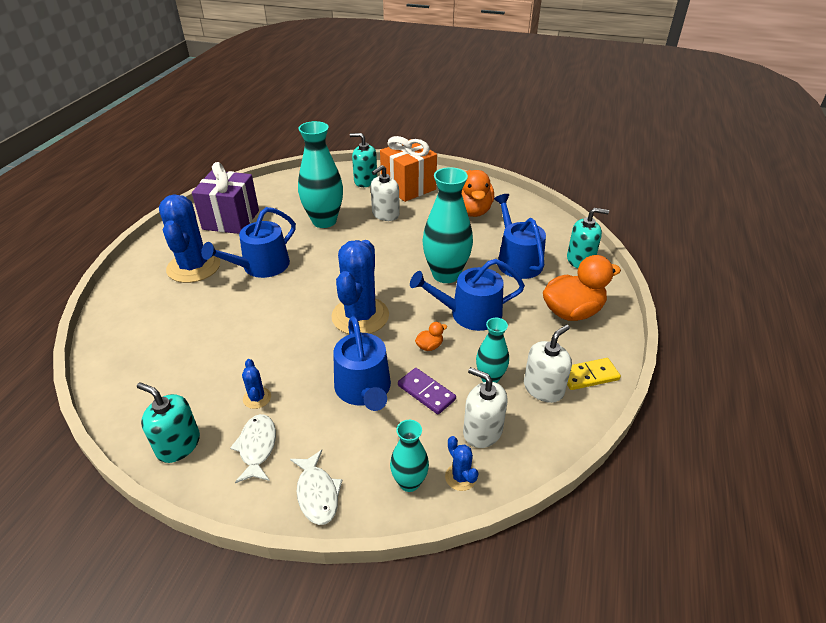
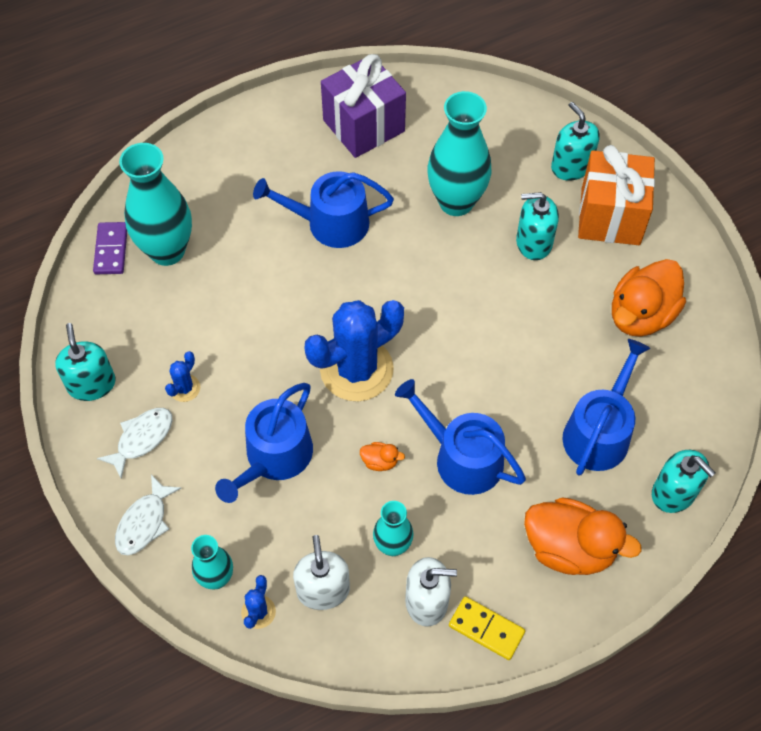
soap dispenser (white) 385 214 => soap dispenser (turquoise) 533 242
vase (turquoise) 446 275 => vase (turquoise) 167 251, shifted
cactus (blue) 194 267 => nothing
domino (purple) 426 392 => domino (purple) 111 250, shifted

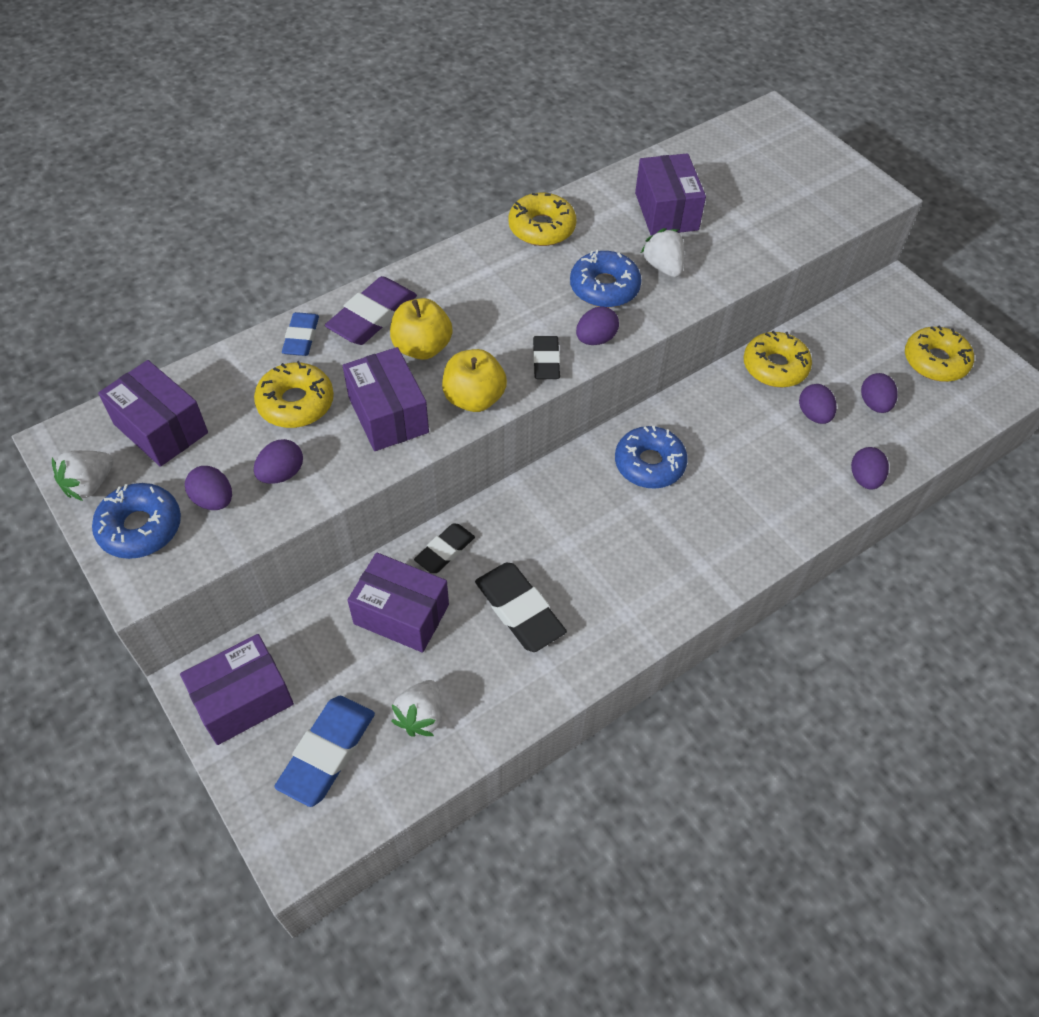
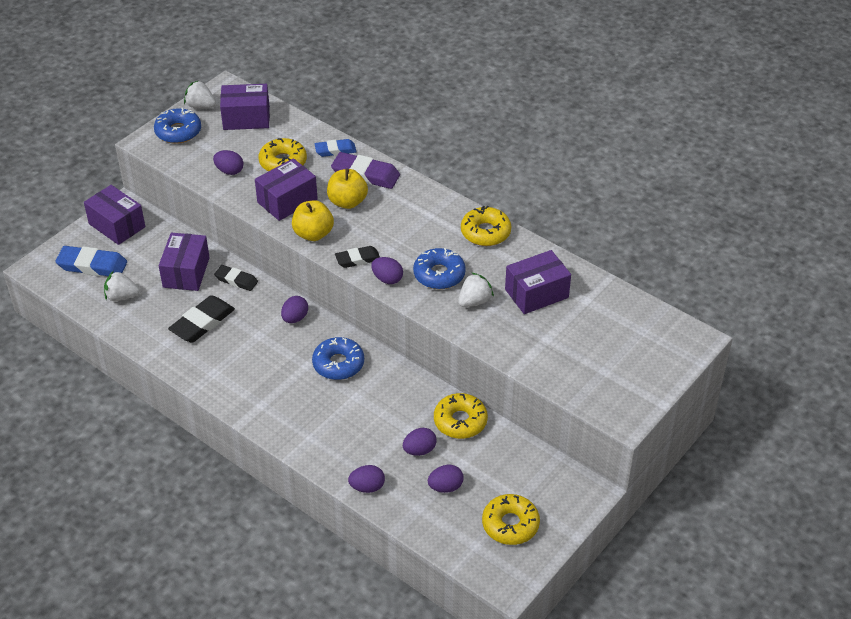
box (purple) 161 429 => box (purple) 246 118, 60 degrees clockwise
egg (purple) 213 500 => egg (purple) 295 318, shifted

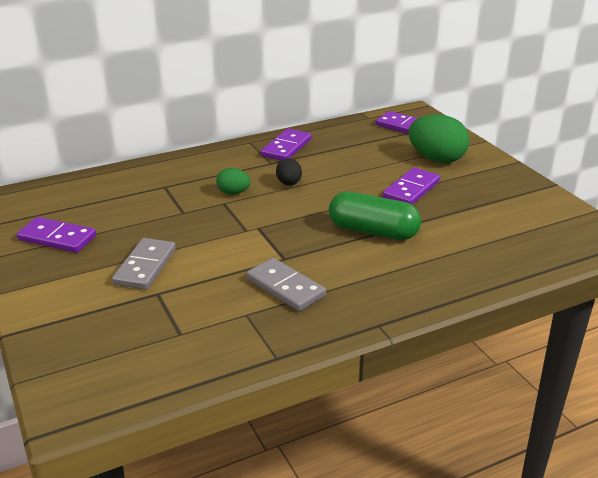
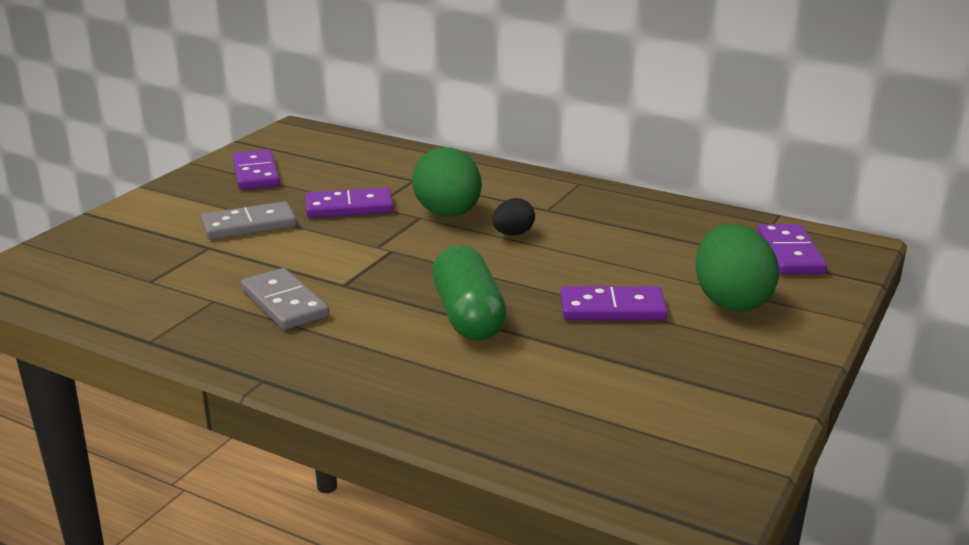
domino (purple) 286 147 => domino (purple) 349 207, shifted
egg (green) 233 193 => egg (green) 448 214, x1.90
domino (grey) 285 287 => domino (grey) 284 303, 45 degrees counterclockwise

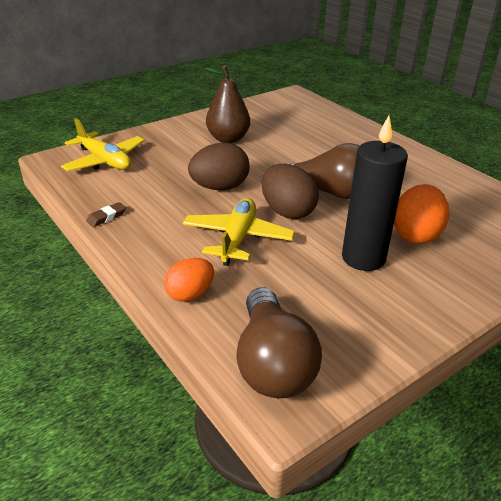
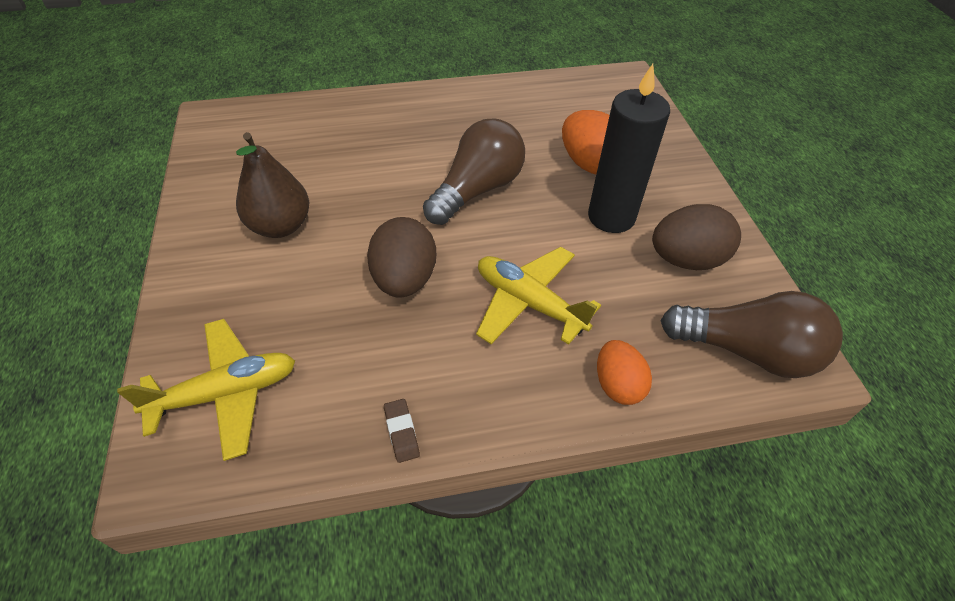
egg (brown) 287 211 => egg (brown) 686 260, shifted

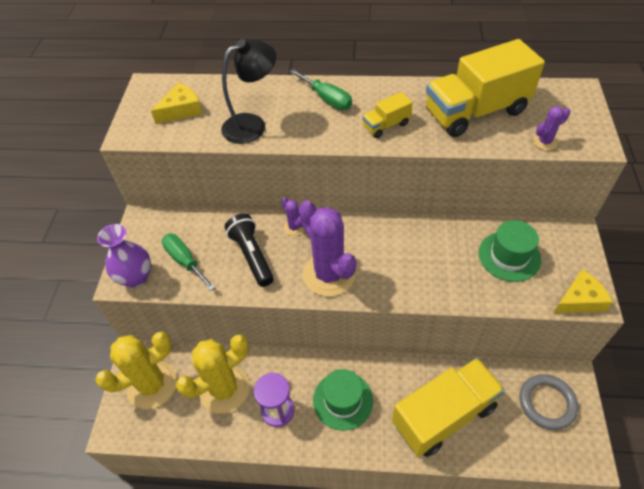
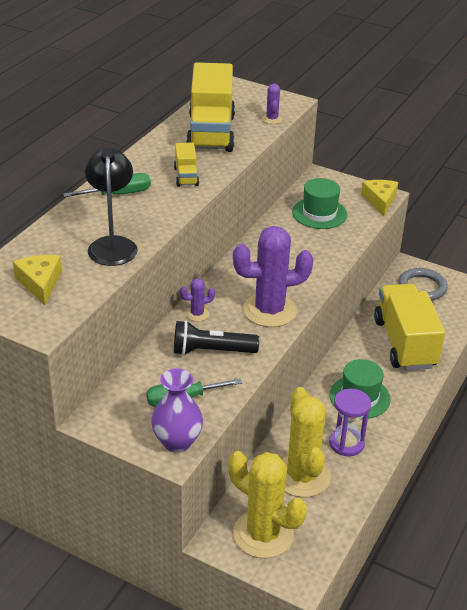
cactus (yellow) 152 385 => cactus (yellow) 263 534, 45 degrees counterclockwise

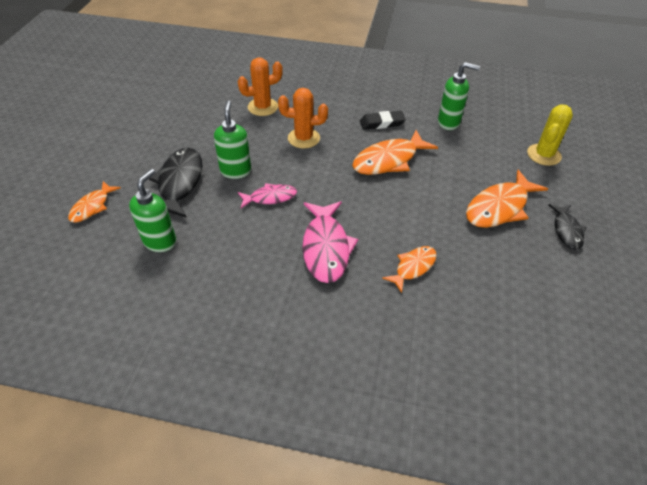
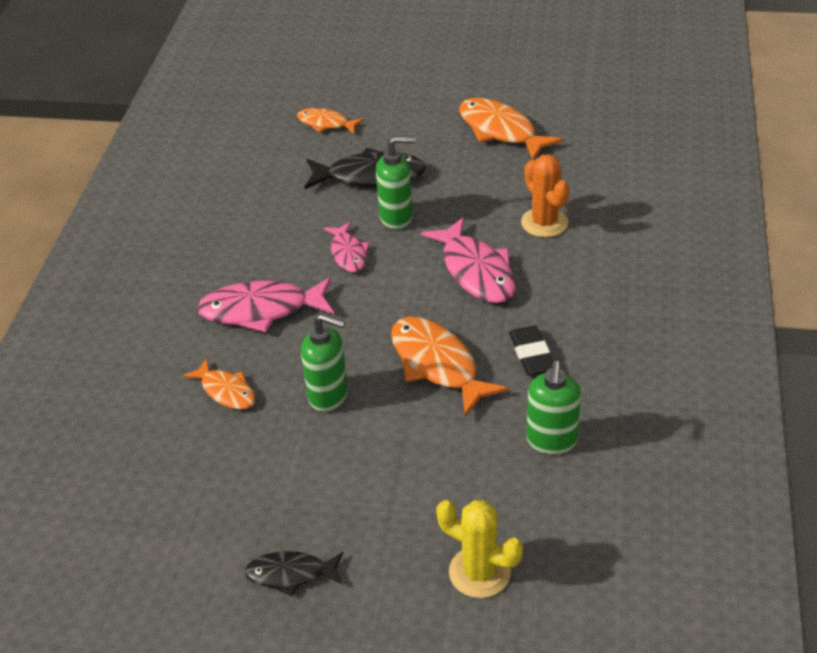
cactus (orange) 303 138 => fish (pink) 476 271
soap dispenser (green) 160 241 => soap dispenser (green) 329 396, shifted
fish (orange) 499 207 => fish (orange) 500 131, shifted

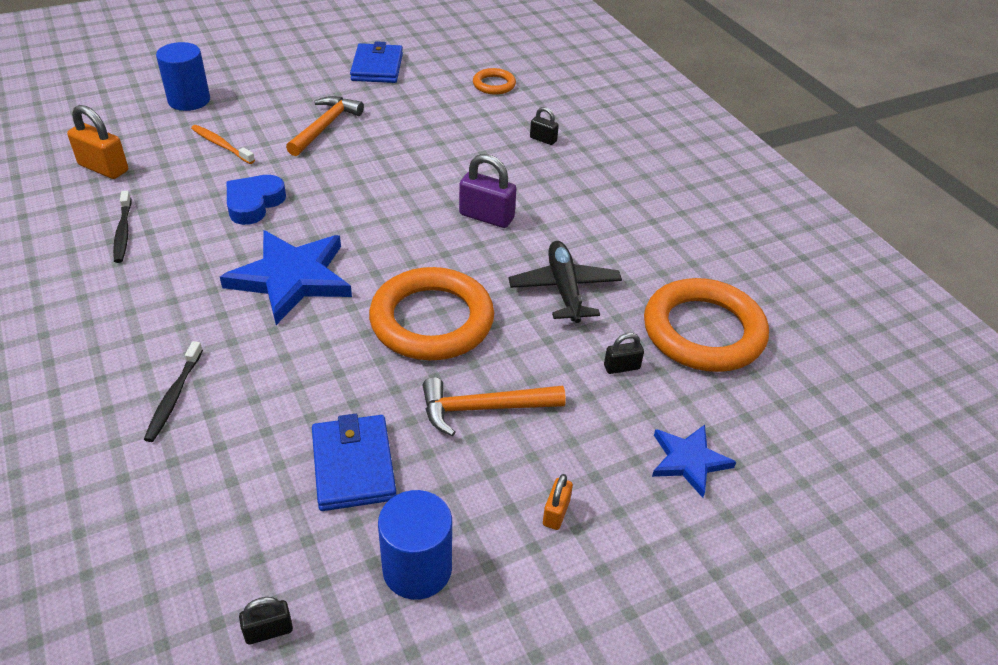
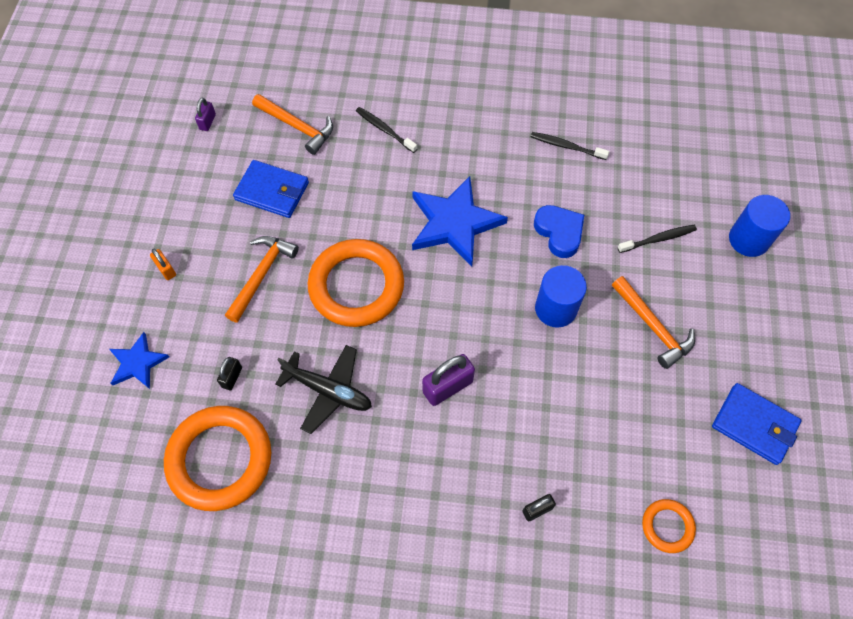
padlock (orange) 103 168 => nothing
toothbrush (orange) 221 145 => toothbrush (black) 658 239
cylinder (blue) 417 569 => cylinder (blue) 555 308, shifted
padlock (black) 268 631 => padlock (purple) 207 122
nothing => hammer (orange) 297 126

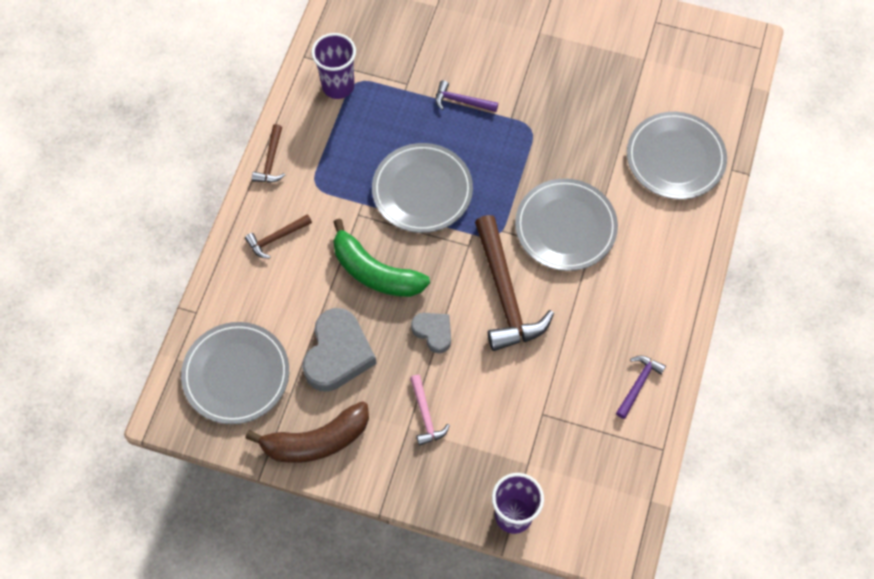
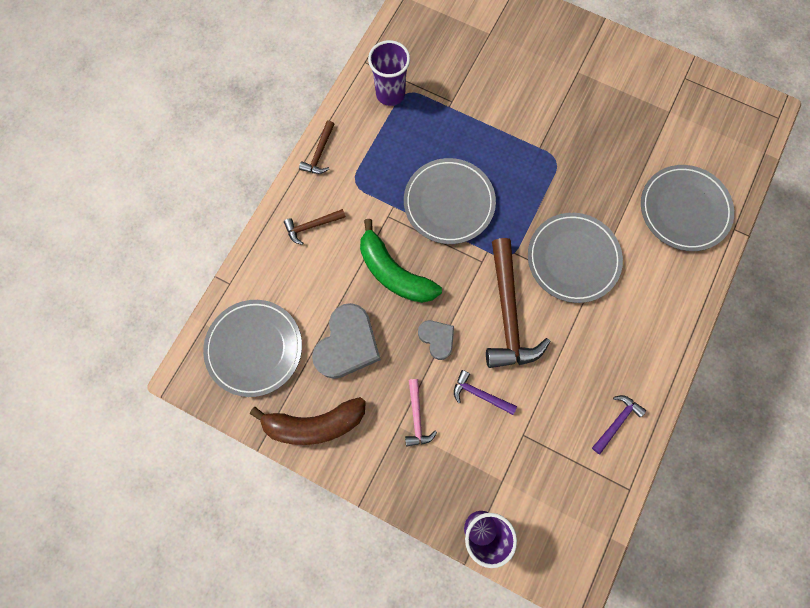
hammer (purple) 462 101 => hammer (purple) 480 394, shifted

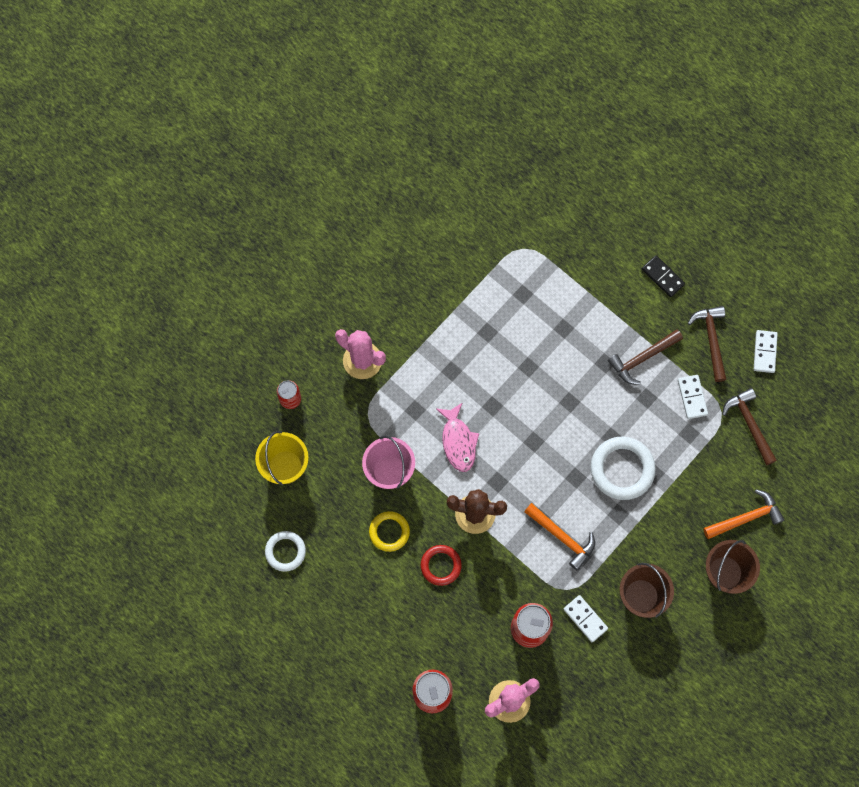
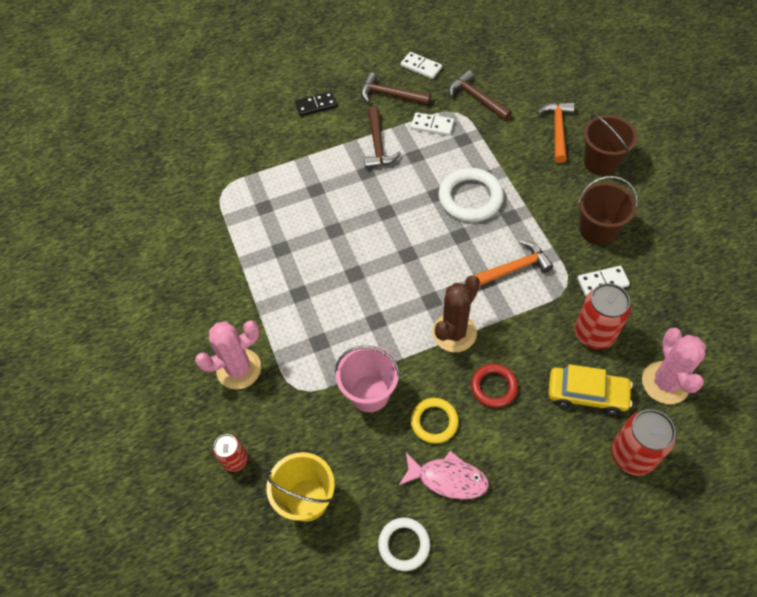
hammer (brown) 749 424 => hammer (brown) 476 98, 45 degrees clockwise
fish (pink) 458 442 => fish (pink) 448 479, shifted
nothing => car (yellow) 587 394

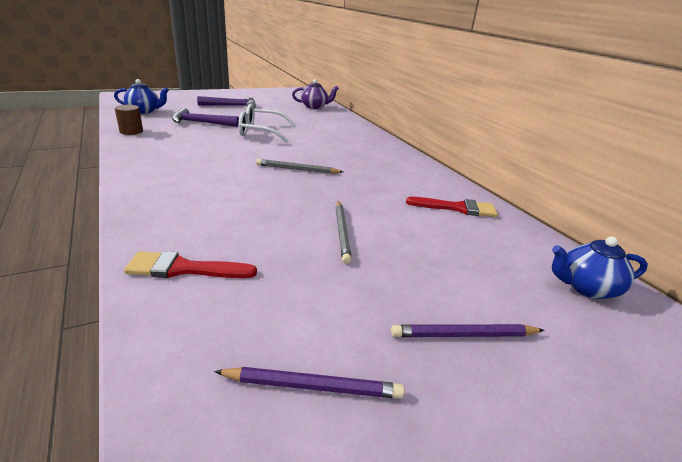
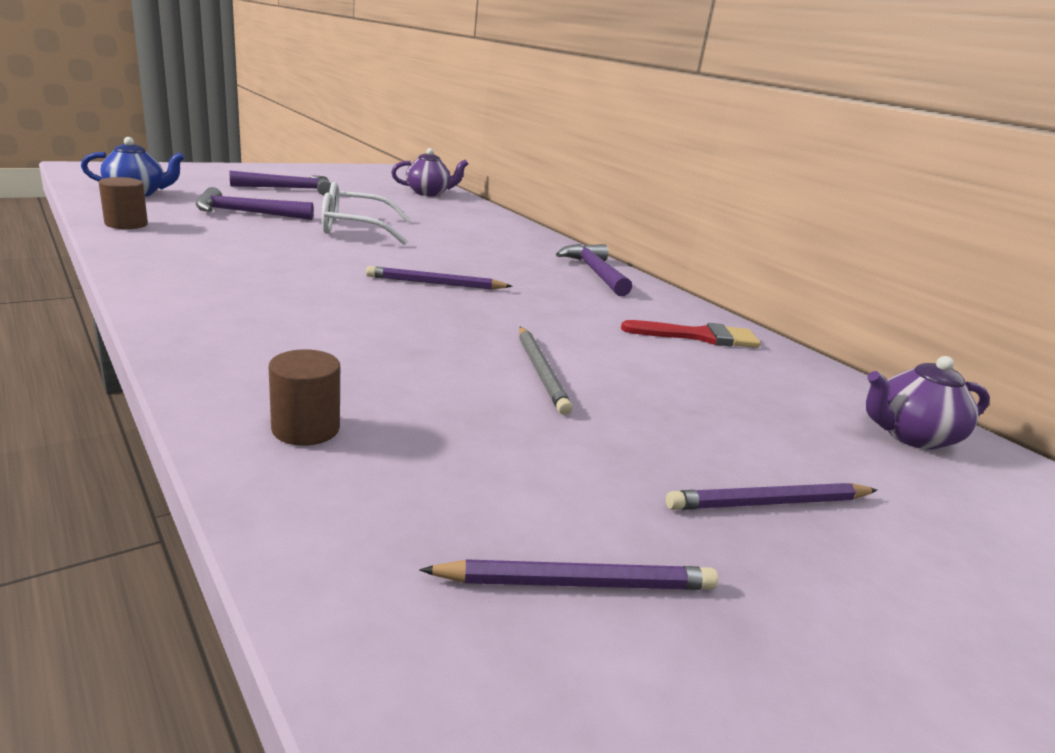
pencil (grey) 297 169 => pencil (purple) 436 283
teapot (blue) 586 288 => teapot (purple) 910 436
brush (red) 184 268 => cylinder (brown) 306 429
nothing => hammer (purple) 594 272

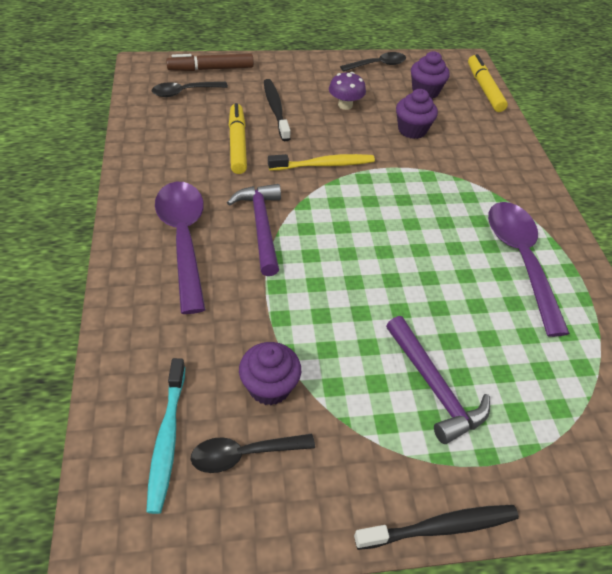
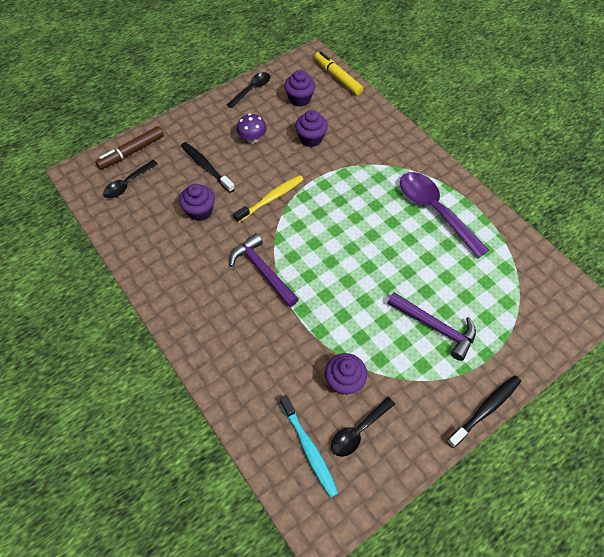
marker (yellow) 237 144 => cupcake (purple) 200 211
spoon (purple) 183 239 => nothing

